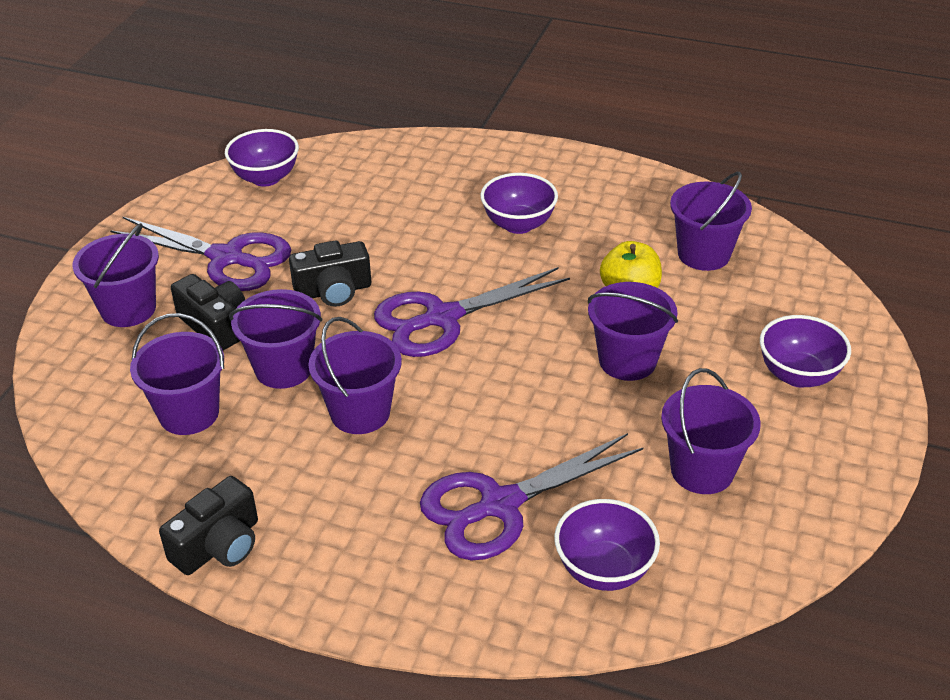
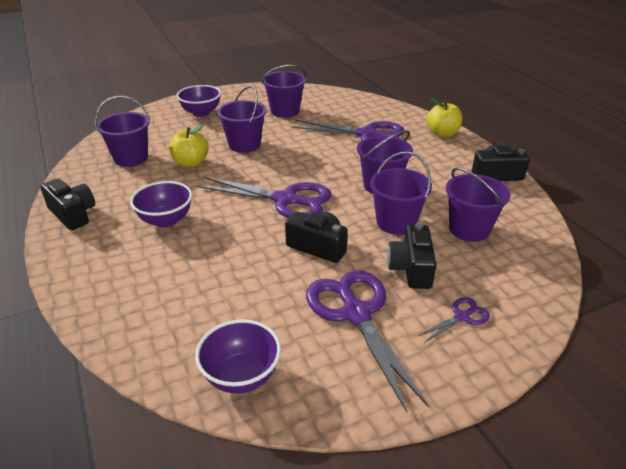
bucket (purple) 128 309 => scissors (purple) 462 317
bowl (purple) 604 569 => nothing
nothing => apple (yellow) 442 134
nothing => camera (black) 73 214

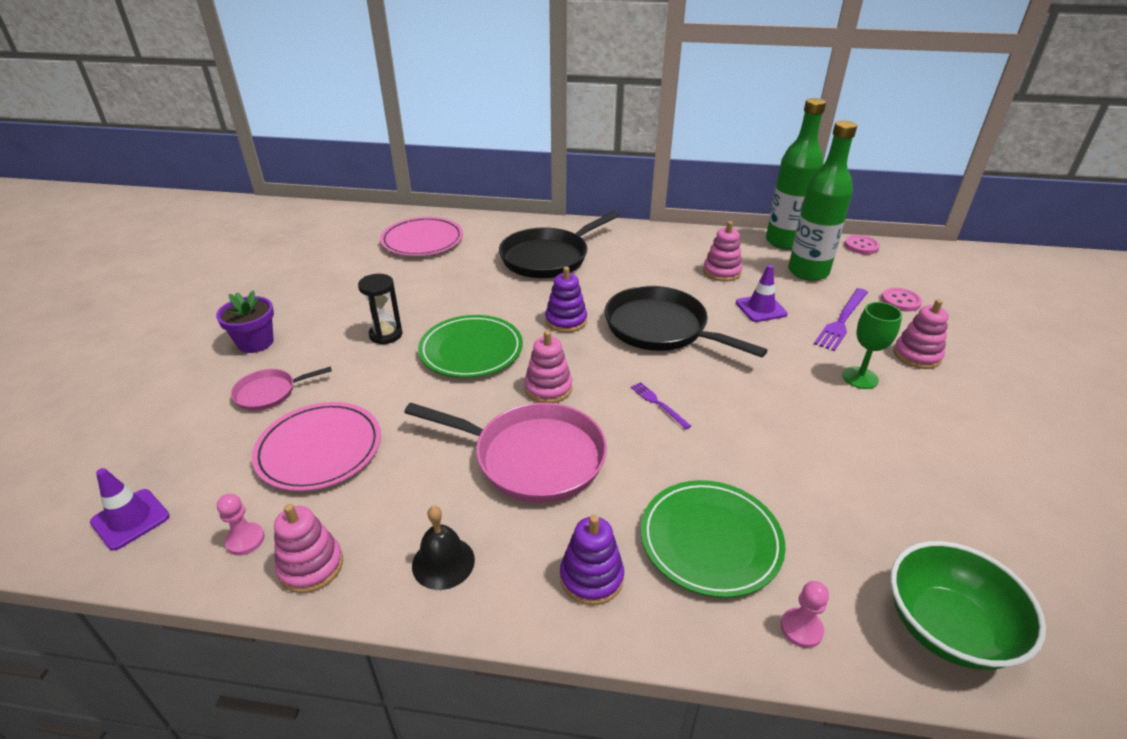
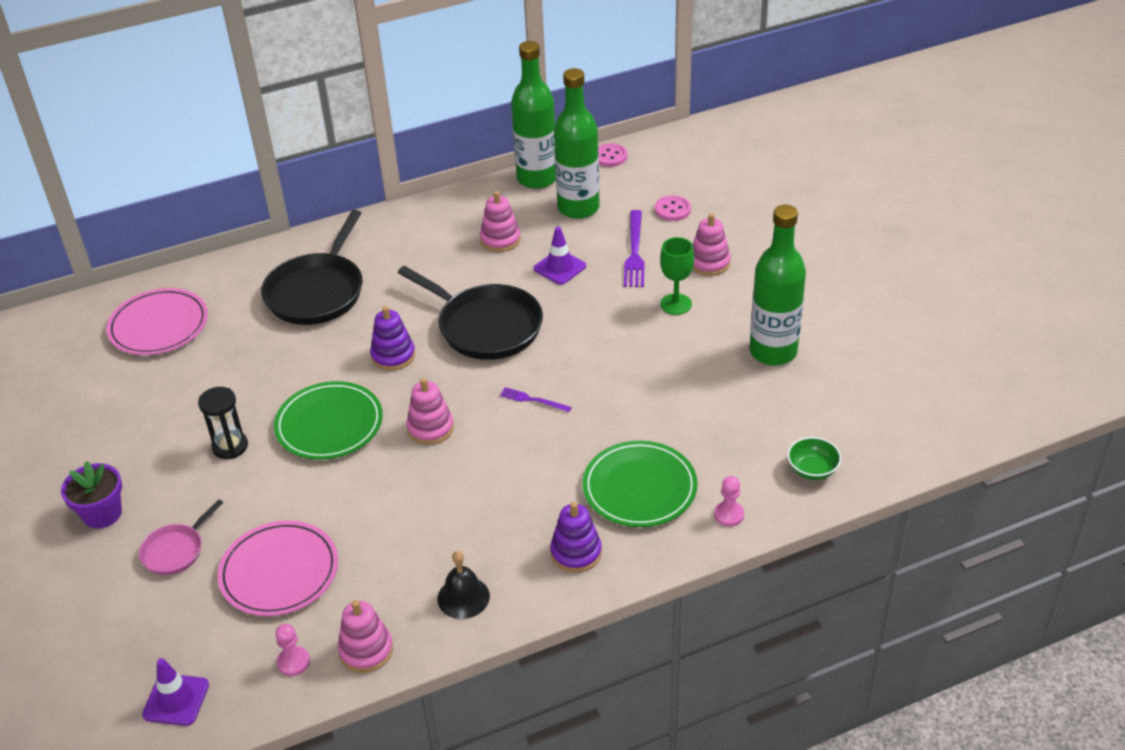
pan (black) 661 328 => pan (black) 485 326, 150 degrees counterclockwise
pan (pink) 532 457 => nothing
bowl (green) 946 627 => bowl (green) 812 470, x0.55
nothing => bottle (green) 773 352

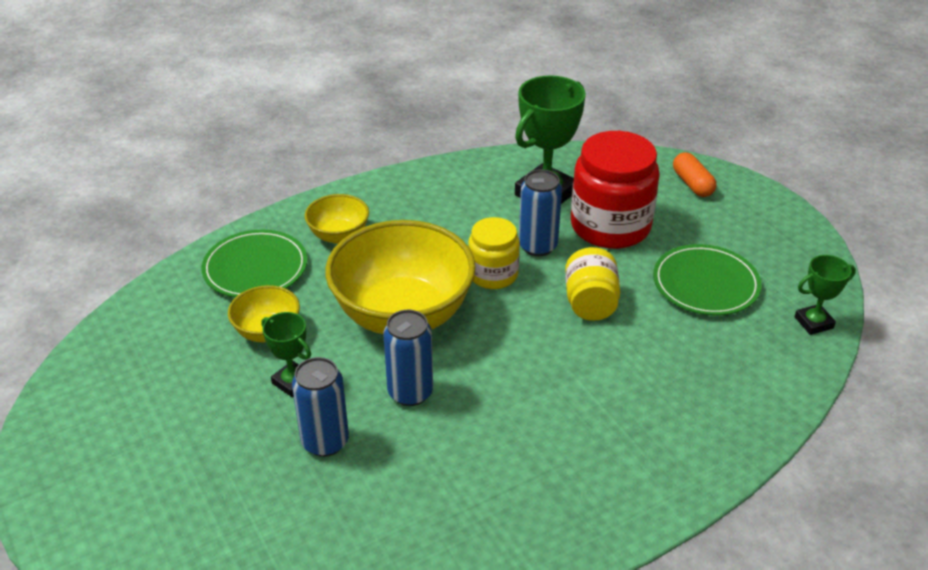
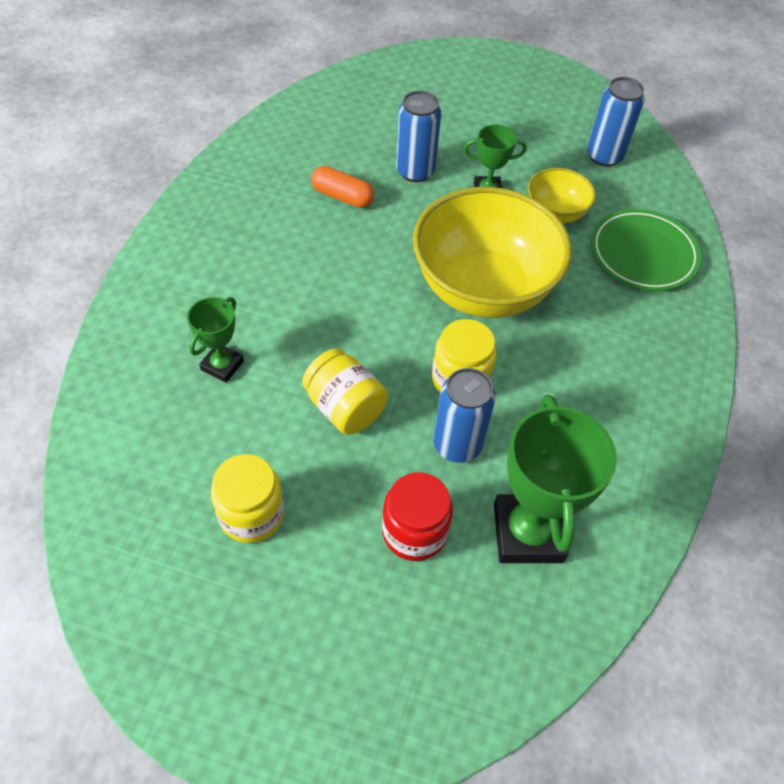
jar (red) 610 226 => jar (red) 414 532, x0.59
capsule (orange) 692 184 => capsule (orange) 342 196, shifted
bowl (yellow) 339 235 => nothing
plate (green) 705 284 => jar (yellow) 251 514
trophy (green) 813 322 => trophy (green) 222 365, shifted
can (blue) 410 392 => can (blue) 604 156, shifted

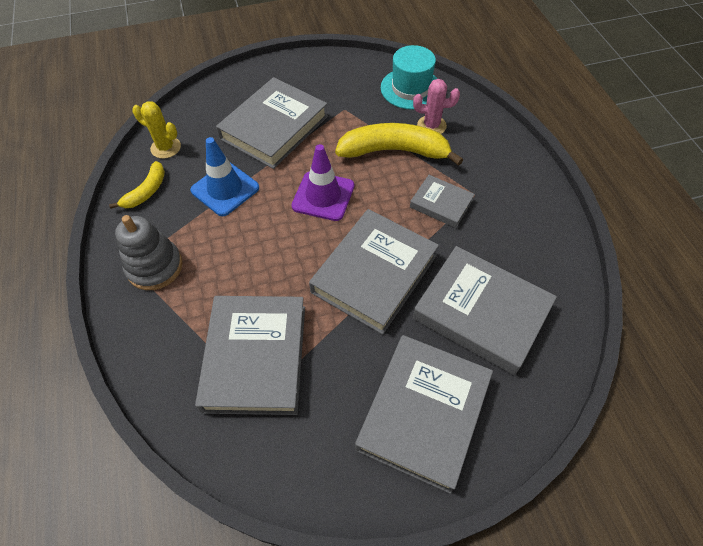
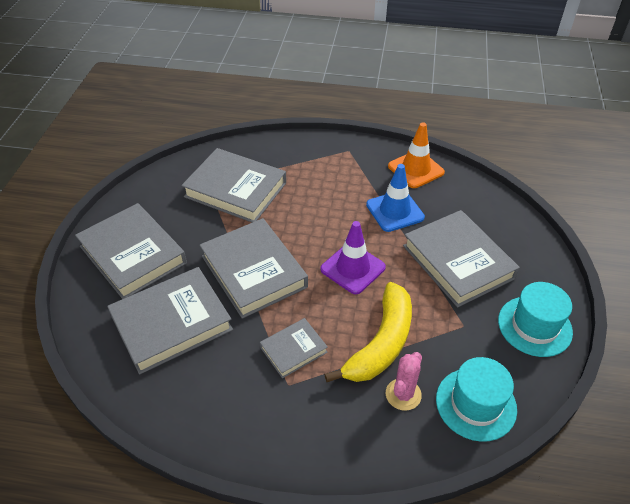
cactus (yellow) 166 148 => nothing
banana (yellow) 146 191 => traffic cone (orange) 415 169
stacking toy (grey) 155 267 => nothing
nothing => hat (turquoise) 534 326

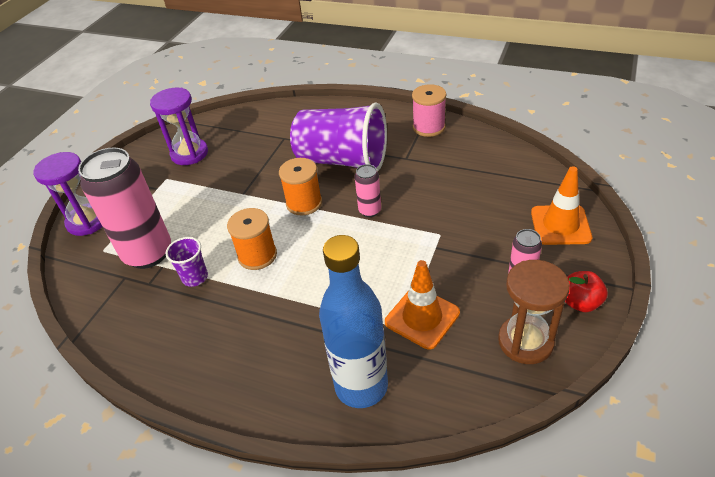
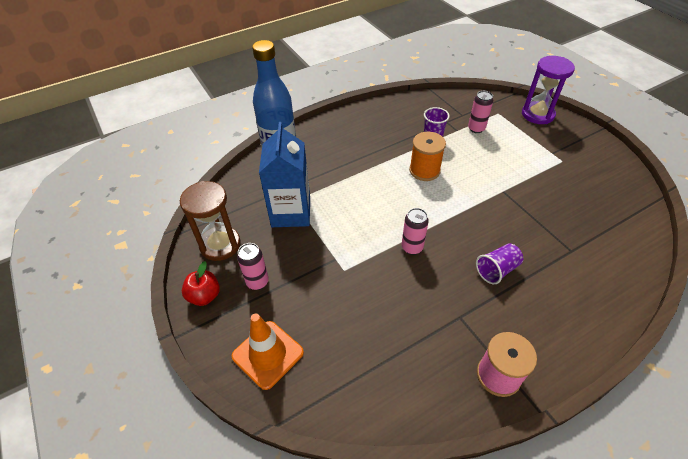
hourglass (purple) 189 154 => nothing
cup (purple) 342 160 => cup (purple) 497 270, x0.44
can (pink) 148 253 => can (pink) 476 129, x0.46
spool (orange) 304 203 => nothing
traffic cone (orange) 422 317 => carton (blue) 291 212

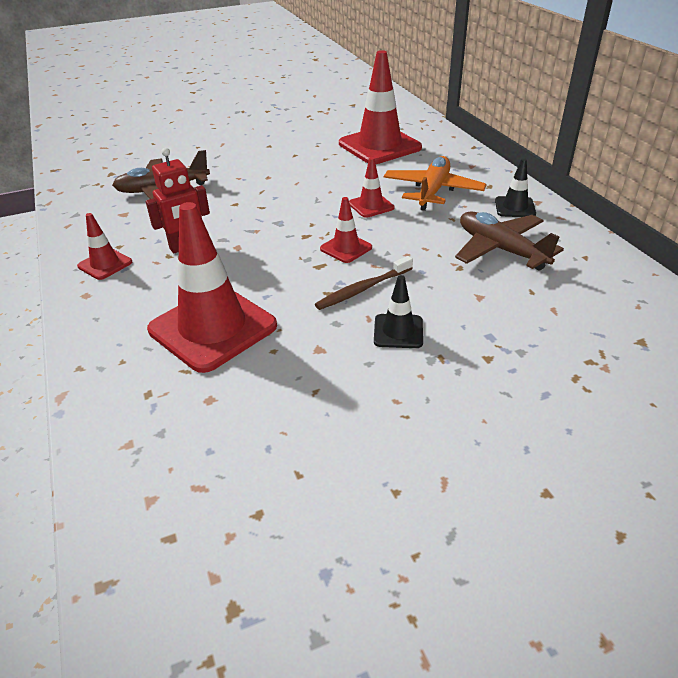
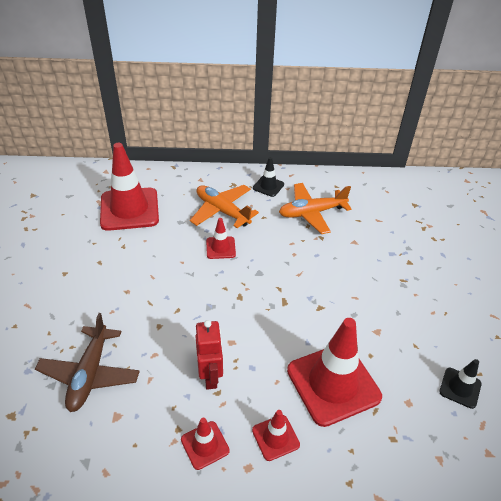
traffic cone (red) 346 248 => traffic cone (red) 275 437, shifted
plane (brown) 500 249 => plane (orange) 311 213
toothbrush (brown) 363 289 => nothing
traffic cone (black) 398 331 => traffic cone (black) 460 388, shifted

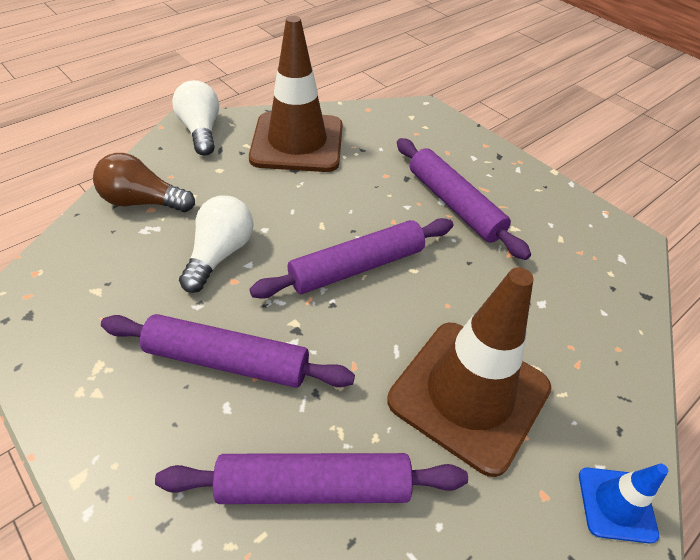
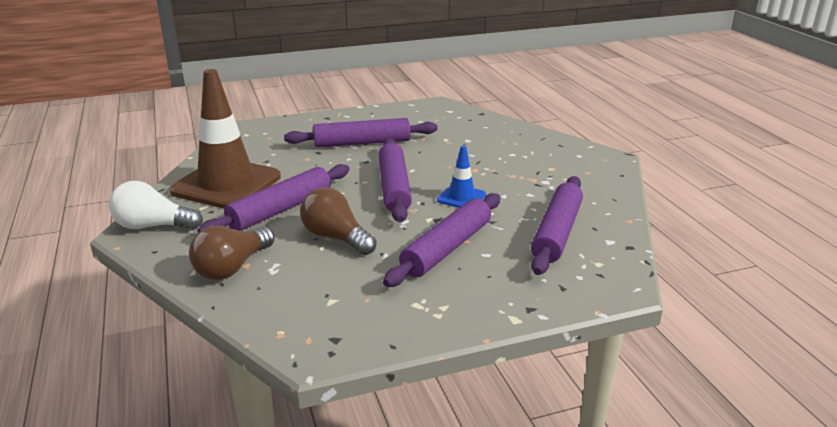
light bulb (white) 220 254 => light bulb (brown) 336 238
traffic cone (brown) 469 394 => nothing
traffic cone (blue) 616 504 => traffic cone (blue) 461 197, shifted
nothing => rolling pin (purple) 281 209

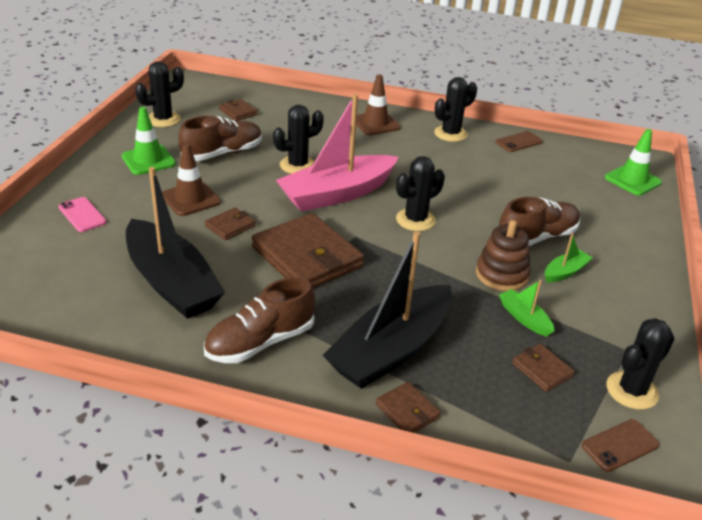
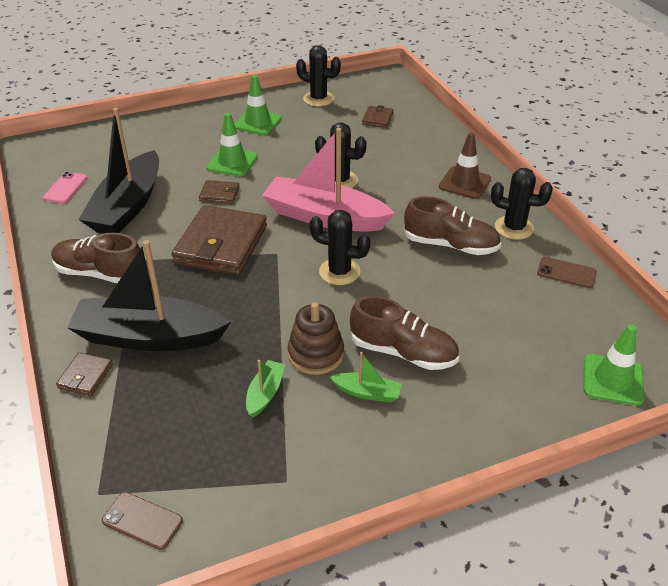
shoe (brown) 222 153 => shoe (brown) 450 245, shifted
traffic cone (brown) 190 199 => traffic cone (green) 232 162
phone (pink) 82 215 => phone (pink) 65 188, shifted
cactus (black) 632 390 => nothing
wallet (brown) 542 370 => nothing

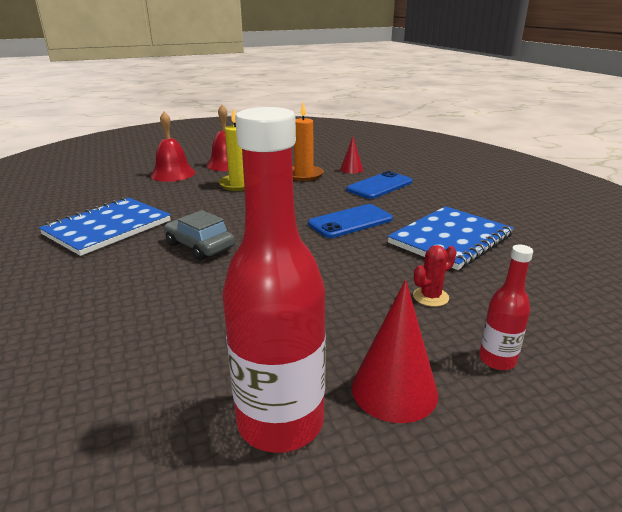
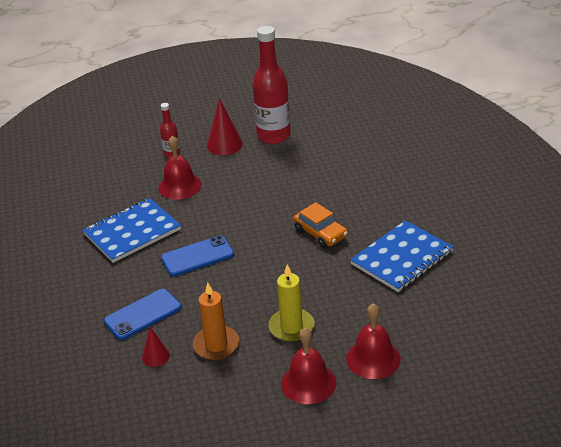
car (grey) 200 246 => car (orange) 320 233
cactus (red) 430 297 => bell (red) 180 186

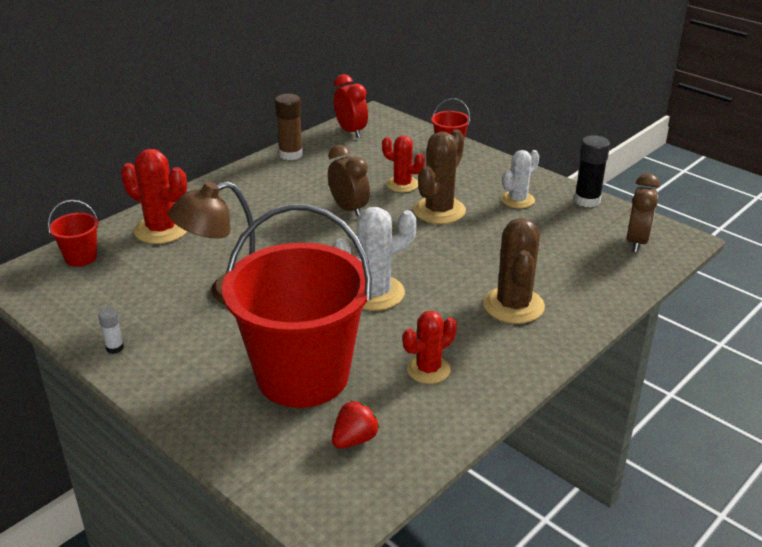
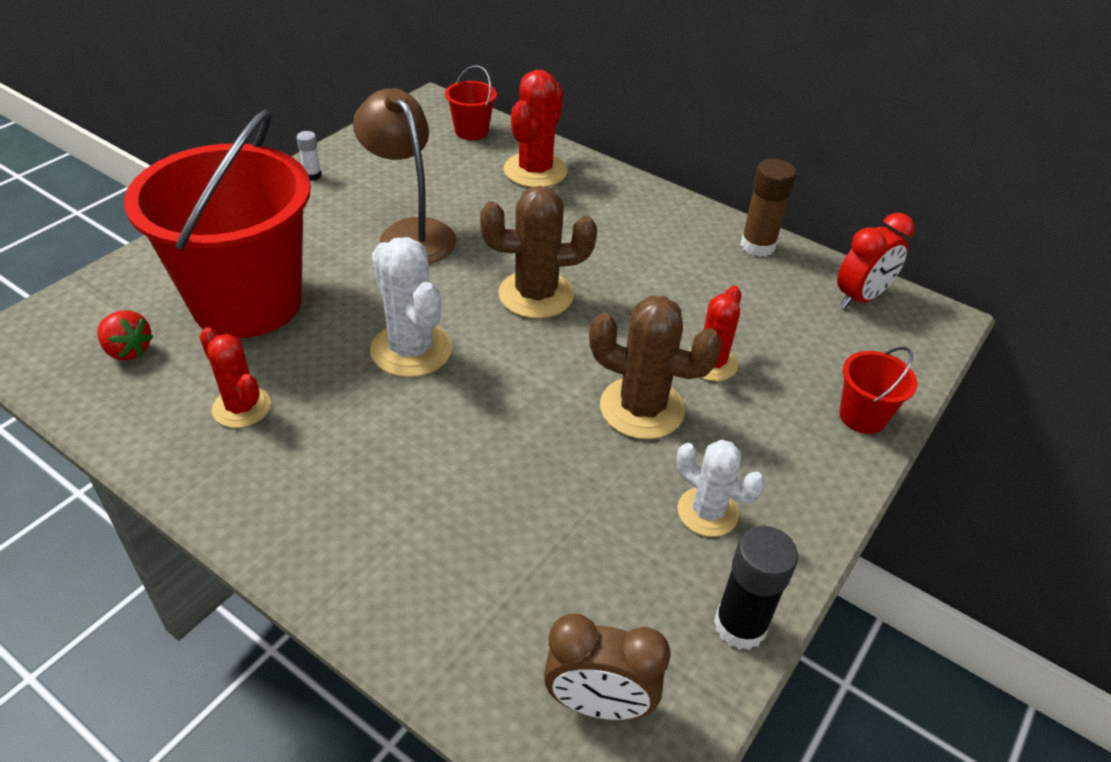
clock (brown) 349 209 => nothing
cactus (brown) 513 305 => cactus (brown) 536 295, shifted

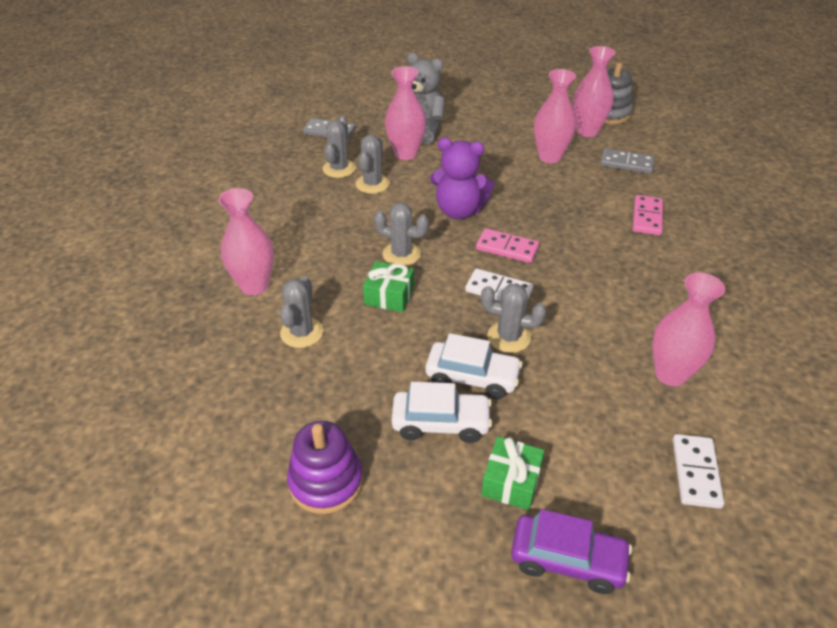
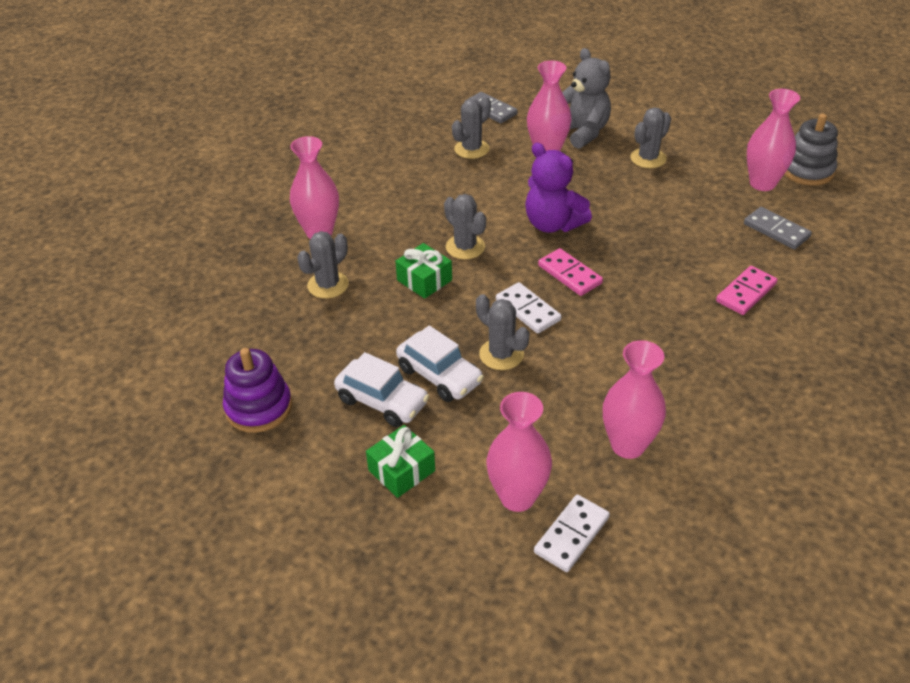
vase (pink) 550 157 => vase (pink) 517 497, shifted
cactus (grey) 372 184 => cactus (grey) 648 158, shifted
car (purple) 567 560 => nothing

